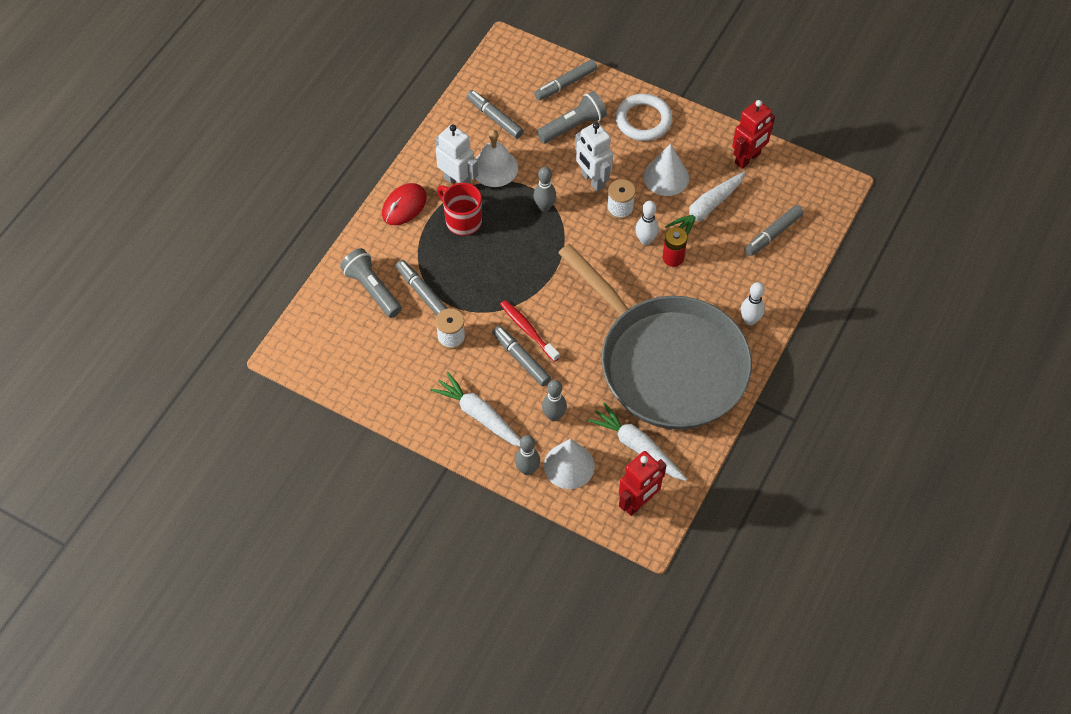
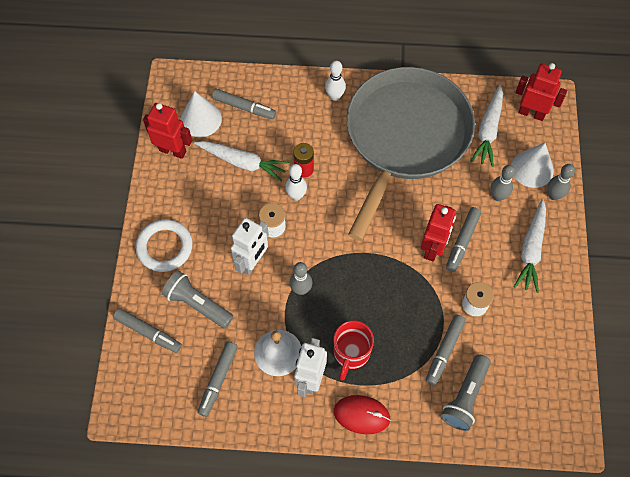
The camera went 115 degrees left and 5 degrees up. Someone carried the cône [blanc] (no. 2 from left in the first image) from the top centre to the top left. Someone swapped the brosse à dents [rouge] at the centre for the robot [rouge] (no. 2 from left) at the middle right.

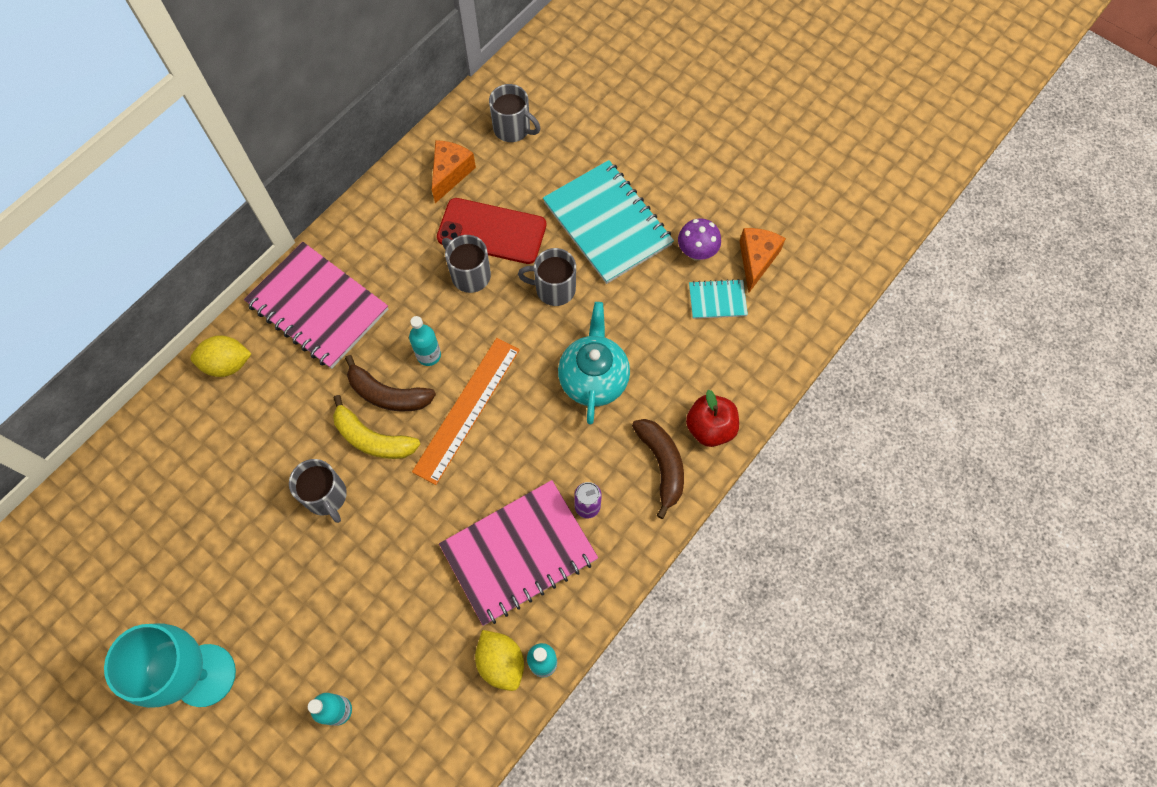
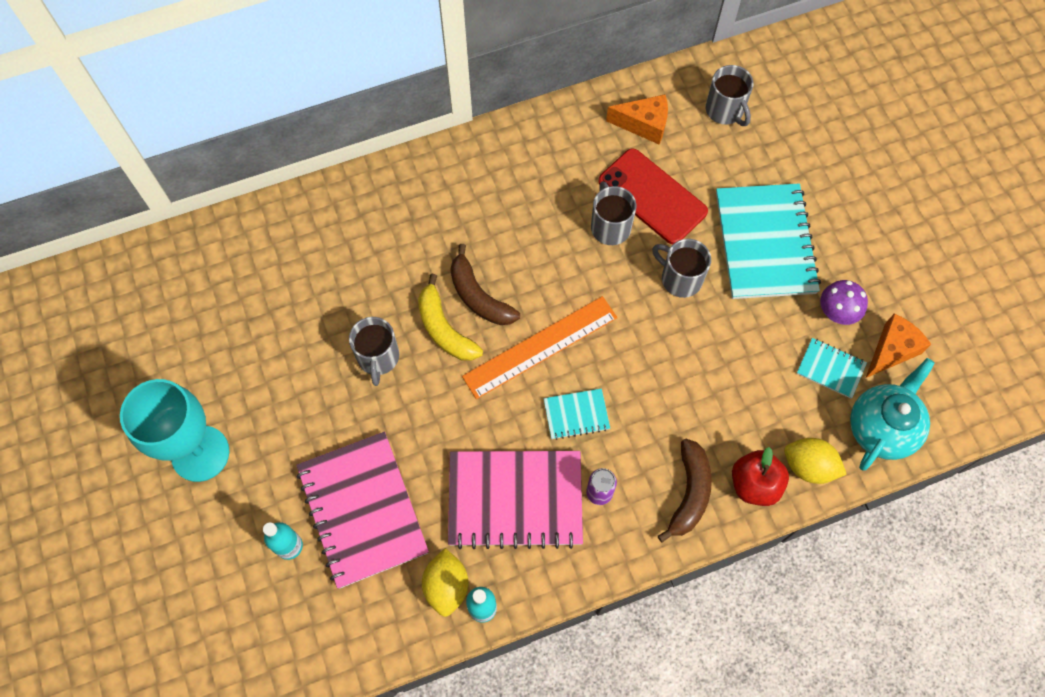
The camera went 30 degrees right and 0 degrees up. Someone took away the bouteille [turquoise] (no. 2 from left) at the centre. Someone put down the carnet [turquoise] (no. 1 from left) at the centre. Someone carried the citron [jaune] (no. 1 from left in the first image) from the middle left to the middle right. Someone carried the carnet [rose] (no. 1 from left) from the middle left to the bottom centre. Someone carried the théière [turquoise] from the centre to the middle right. Someone rotated the fromage [orange] (no. 1 from left) at the top centre by 45 degrees clockwise.

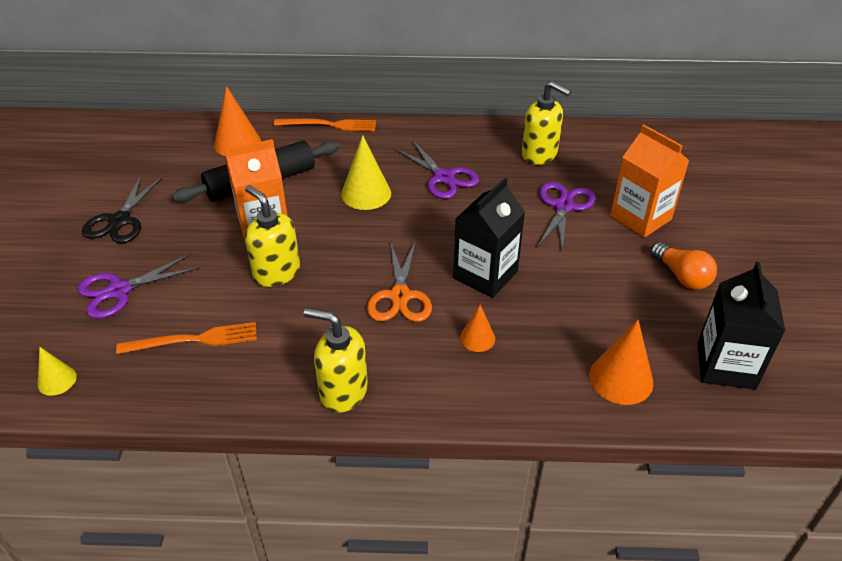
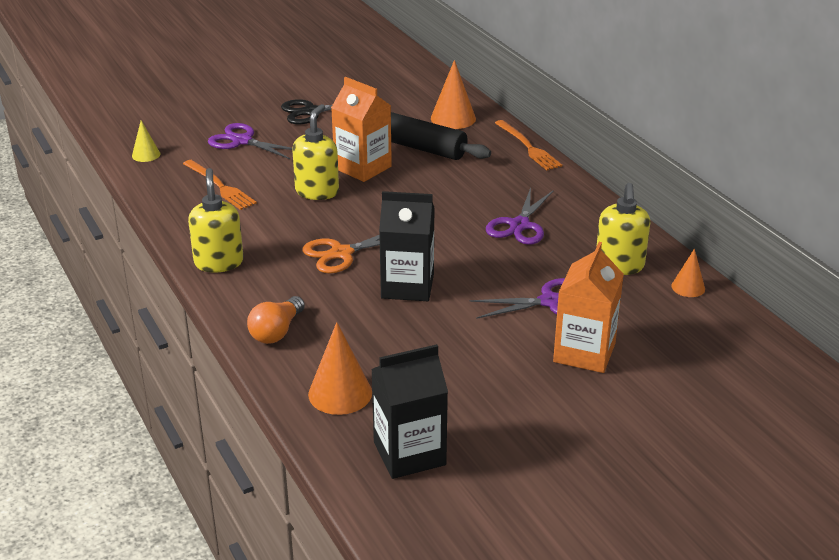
The camera went 60 degrees right and 10 degrees down. Someone took away the cône [jaune] (no. 2 from left) at the top centre. Someone carried the cône [orange] (no. 2 from left in the first image) from the centre to the middle right. Someone carried the ampoule [orange] from the middle right to the middle left.

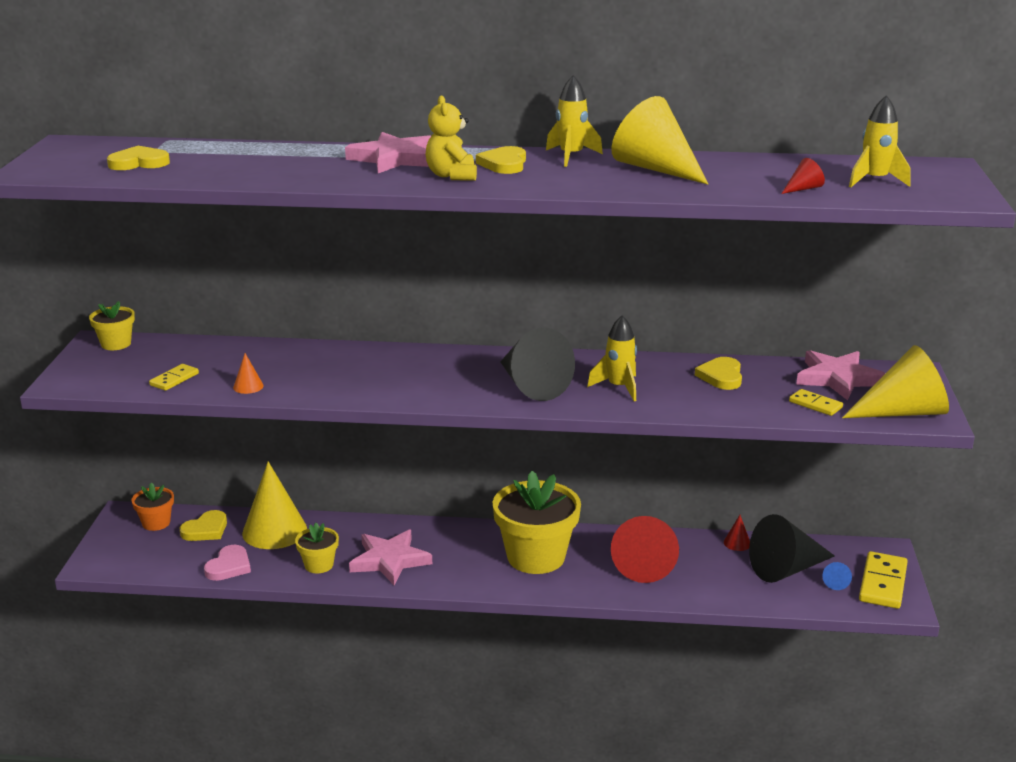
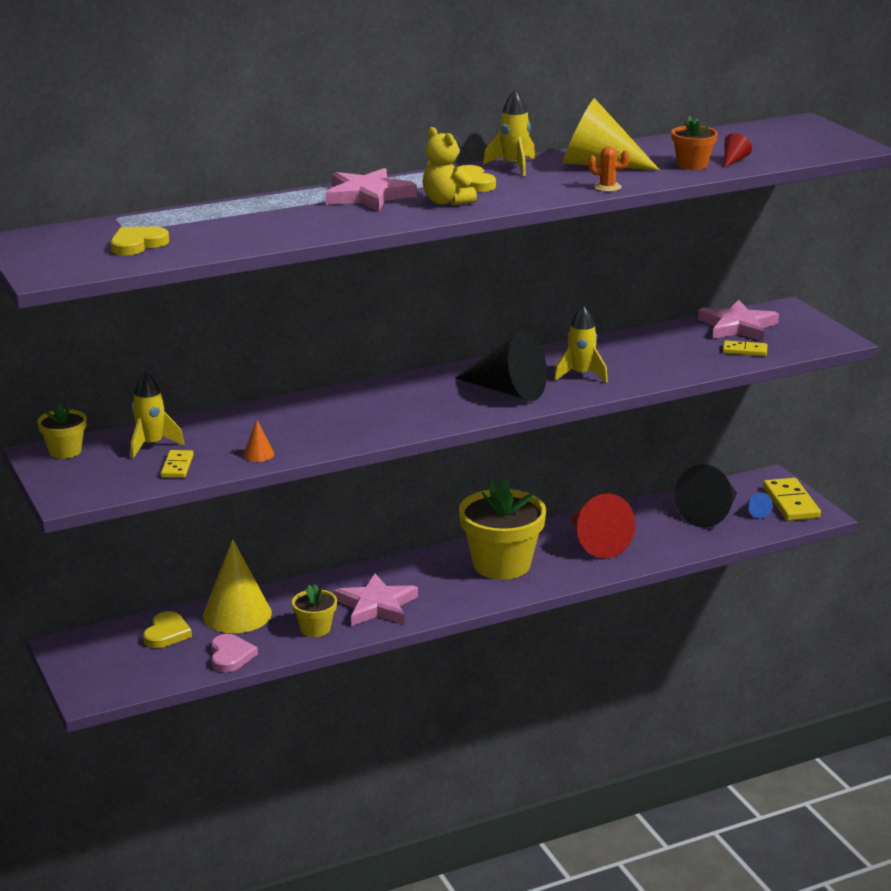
The camera went 30 degrees left and 0 degrees up. Someone took away the cœur [jaune] (no. 4 from left) at the middle right. Someone took away the cône [rouge] (no. 2 from left) at the bottom right. Someone took away the cône [jaune] (no. 3 from left) at the middle right. Someone put down the cactus [orange] at the top right. Someone carried the pot de fleurs [orange] from the middle left to the top right. Someone carried the fusée [jaune] (no. 3 from left in the first image) from the top right to the middle left.

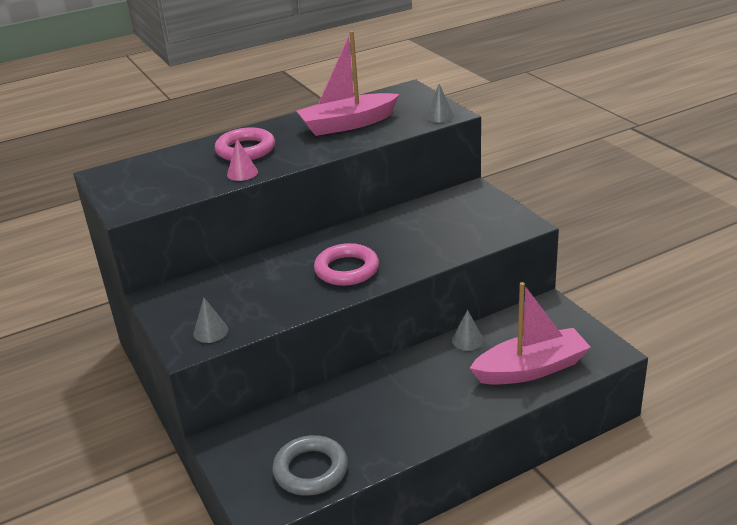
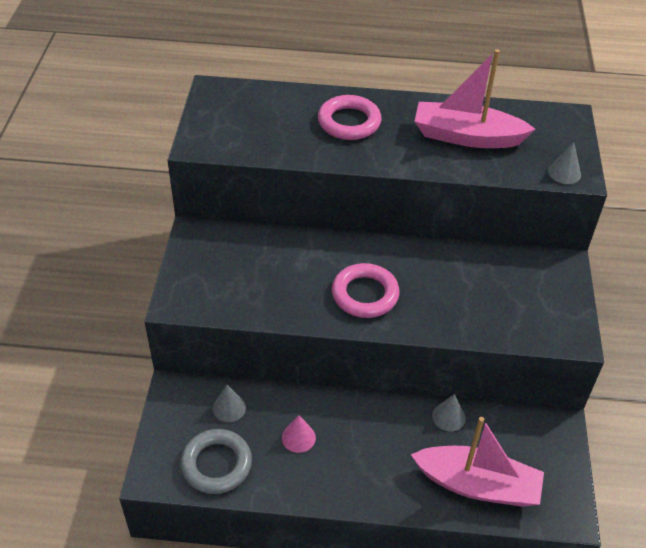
The camera went 30 degrees right and 15 degrees up. Someone carried the cône [gris] (no. 1 from left) from the middle left to the bottom centre. Someone carried the cône [rose] from the top left to the bottom centre.

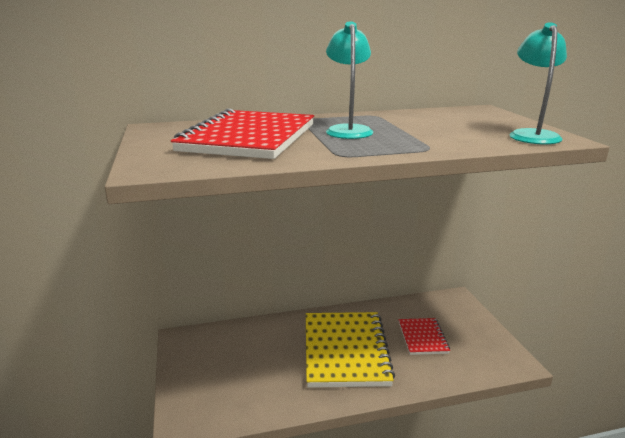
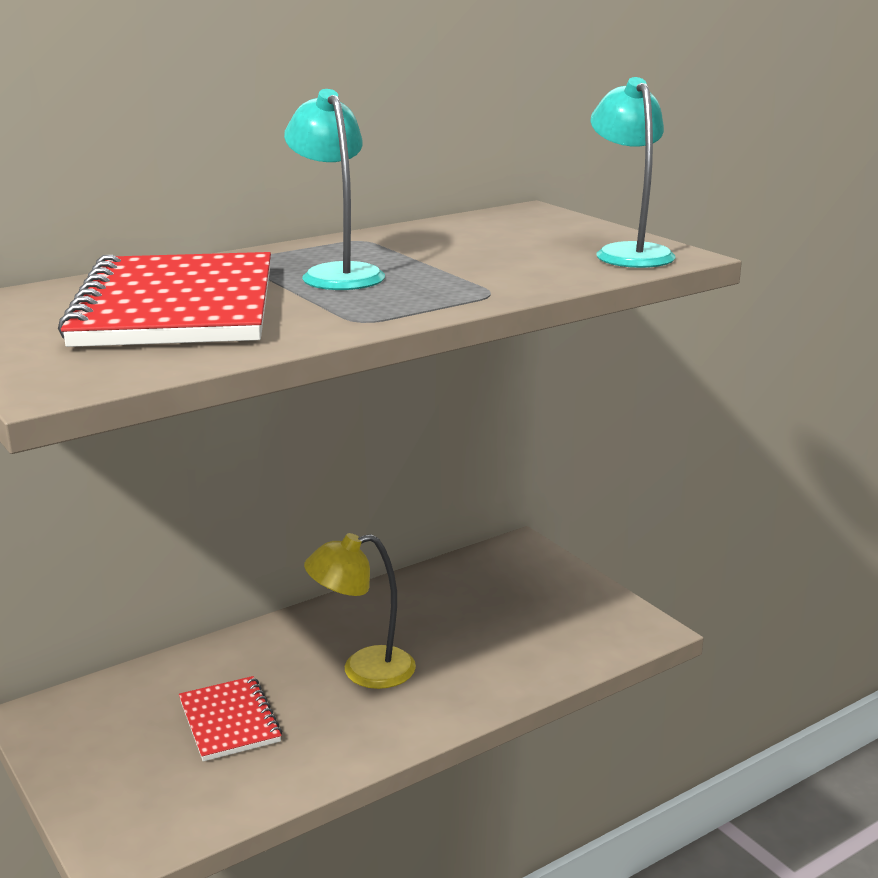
The camera went 20 degrees left and 0 degrees up. Someone carried the carnet [rouge] (no. 2 from left) from the bottom right to the bottom left. Someone swapped the carnet [jaune] at the bottom centre for the lampe [jaune] at the bottom centre.

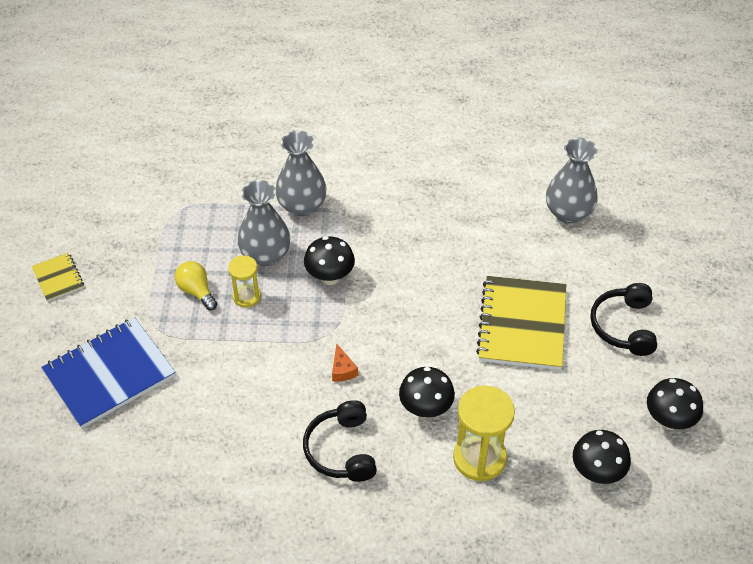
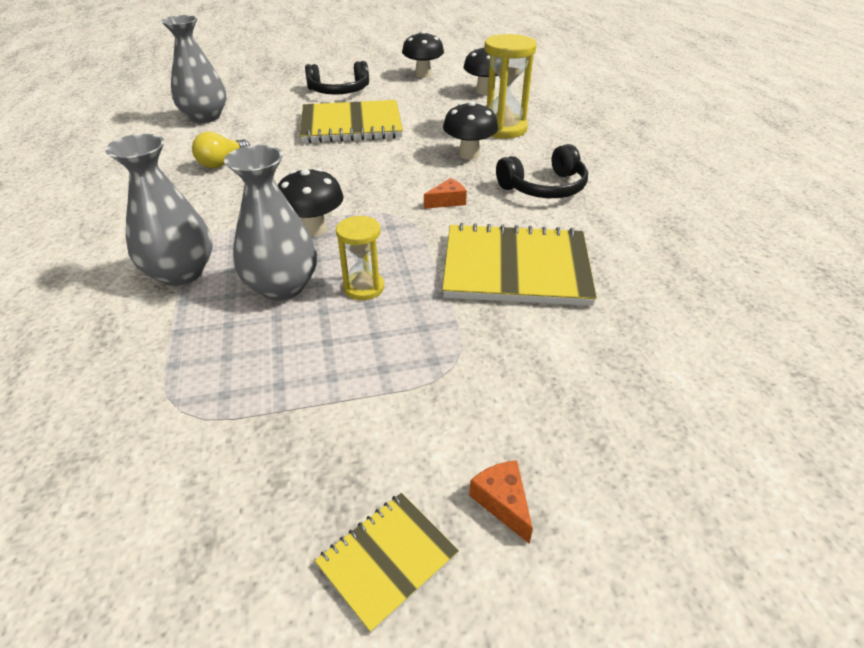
The camera went 105 degrees left and 10 degrees down. Someone took away the carnet [bleu] at the middle left. Someone put down the carnet [jaune] (no. 3 from left) at the centre. Someone put down the fromage [orange] (no. 2 from left) at the bottom centre. Someone carried the ampoule [jaune] from the middle left to the top left.

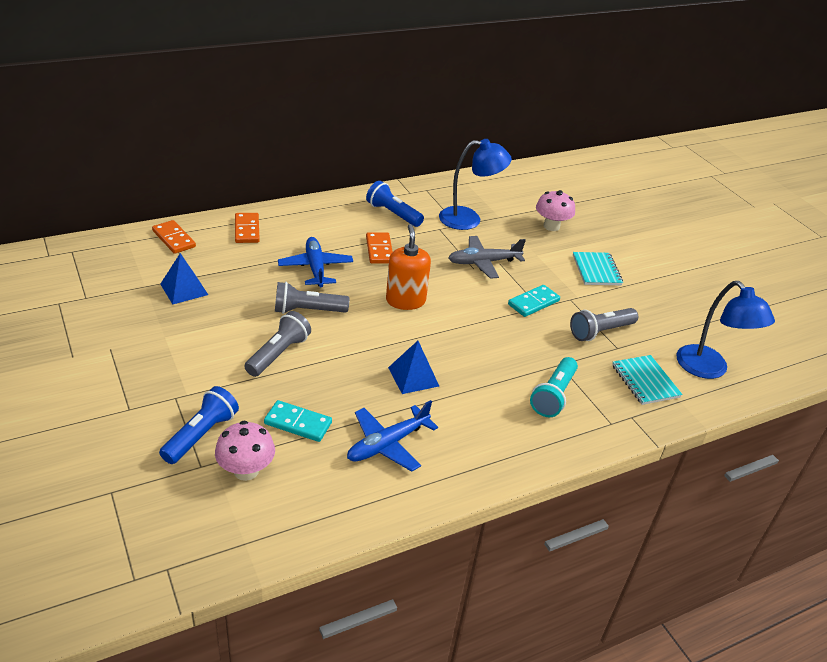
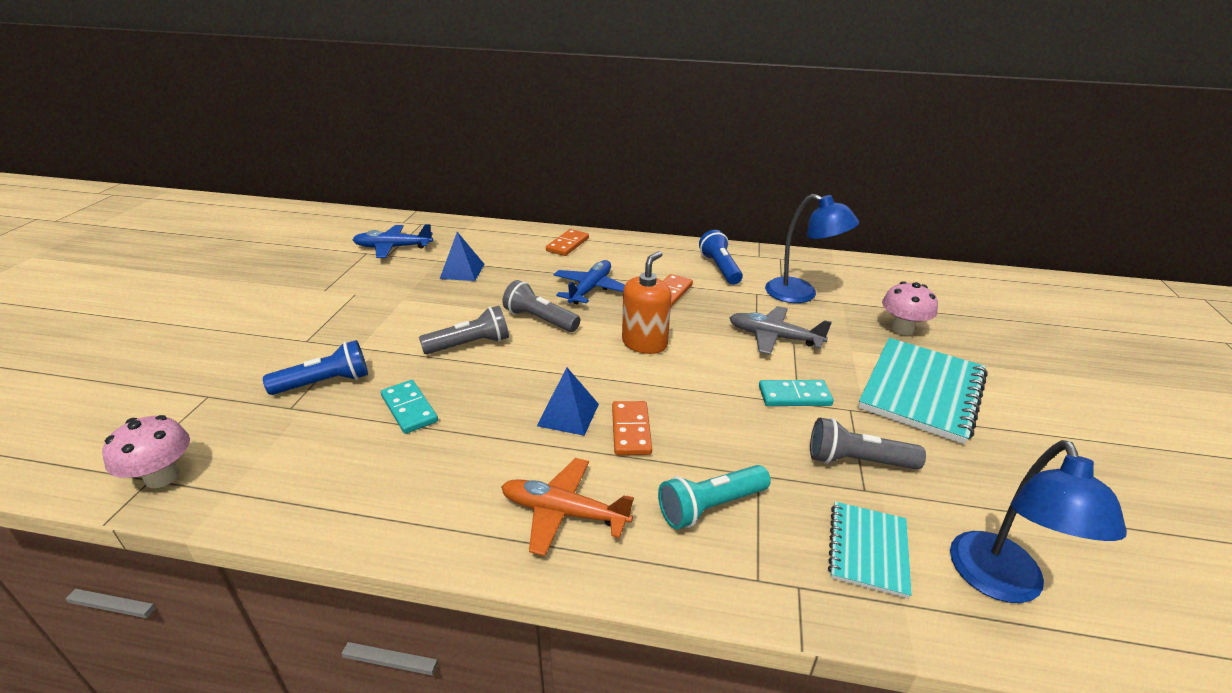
The camera went 40 degrees right and 5 degrees down. Someone put down the avion [orange] at the bottom centre. Someone carried the domino [orange] (no. 1 from left in the first image) from the middle left to the centre. Someone carried the champignon [rose] (no. 1 from left) from the bottom left to the middle left. Someone carried the avion [bleu] (no. 2 from left in the first image) from the centre to the middle left. Someone scaled the carnet [turquoise] (no. 1 from left in the first image) at the middle right by 1.79.

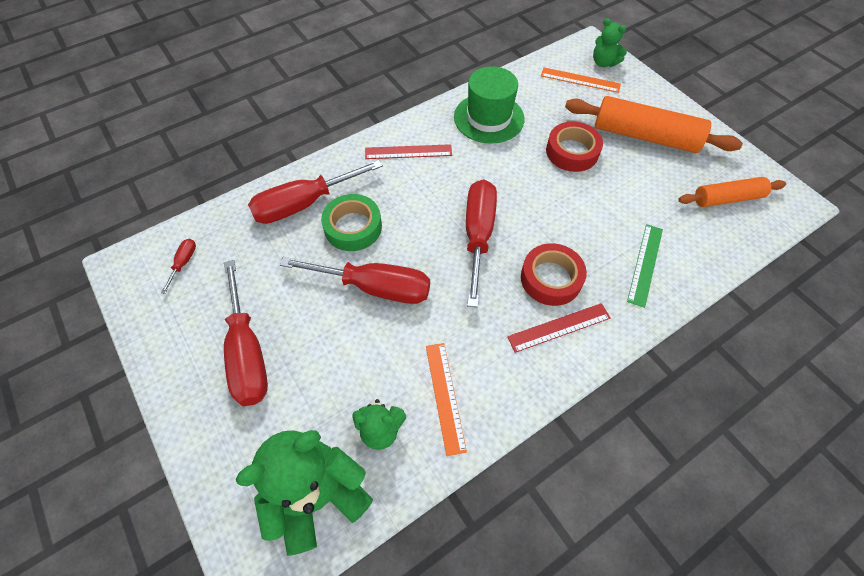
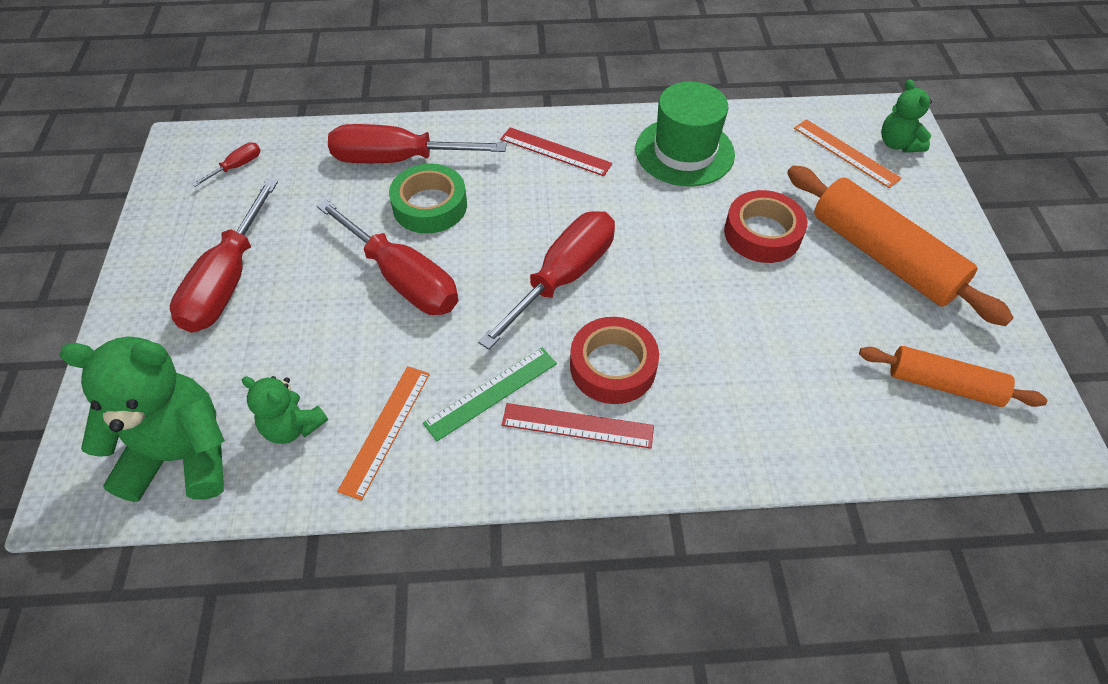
The camera went 30 degrees right and 5 degrees down. Someone carried the règle [vert] from the middle right to the centre.

